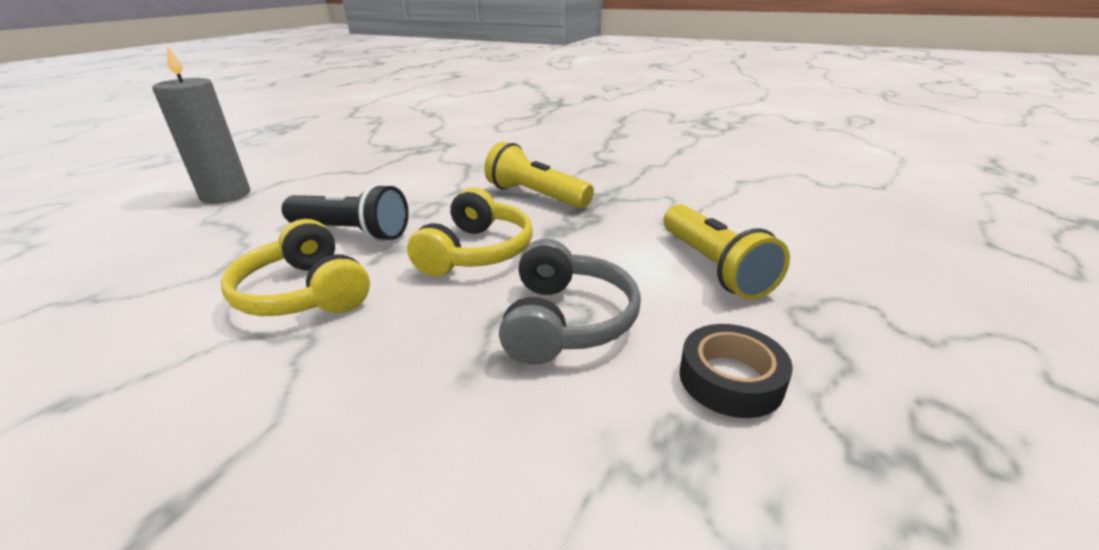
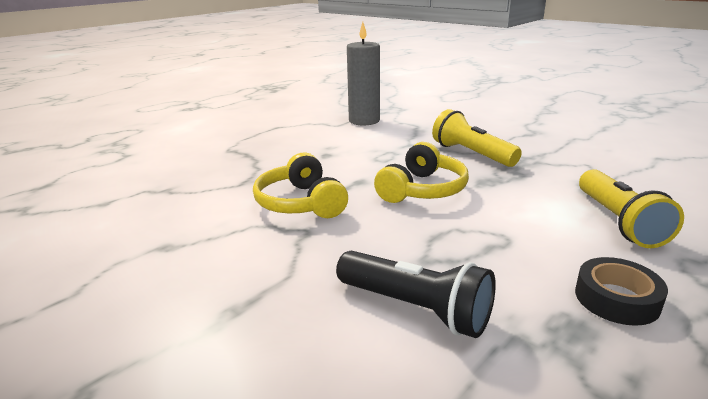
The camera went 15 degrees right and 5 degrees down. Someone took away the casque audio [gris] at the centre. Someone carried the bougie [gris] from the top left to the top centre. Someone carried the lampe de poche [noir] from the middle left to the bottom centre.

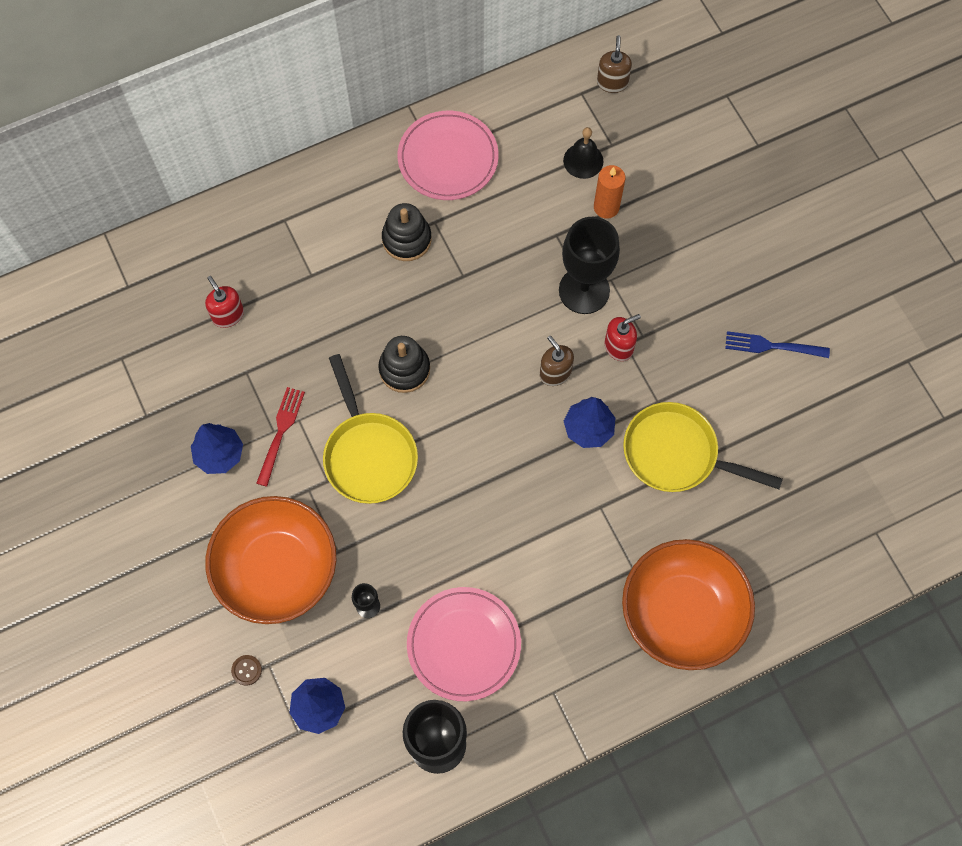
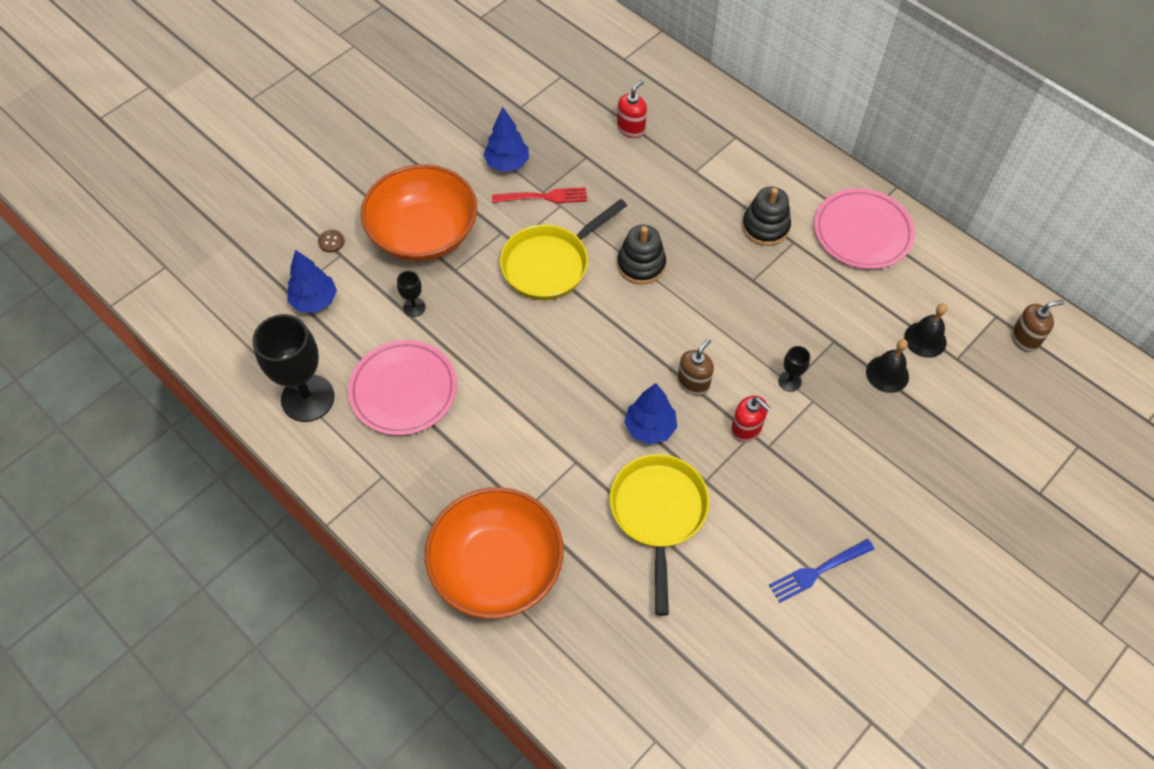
The camera went 70 degrees right and 10 degrees down. Someone swapped the bougie [orange] at the top centre for the cloche [noir] (no. 1 from left) at the middle right. Someone rotated the fourchette [bleu] at the middle right by 105 degrees counterclockwise. Someone scaled the verre à pied [noir] (no. 3 from left) at the top centre by 0.44.

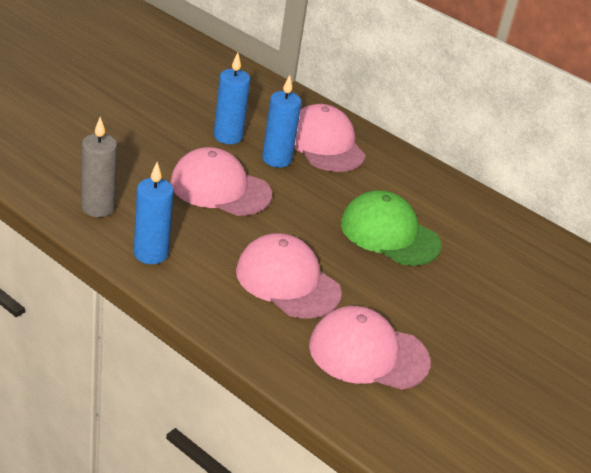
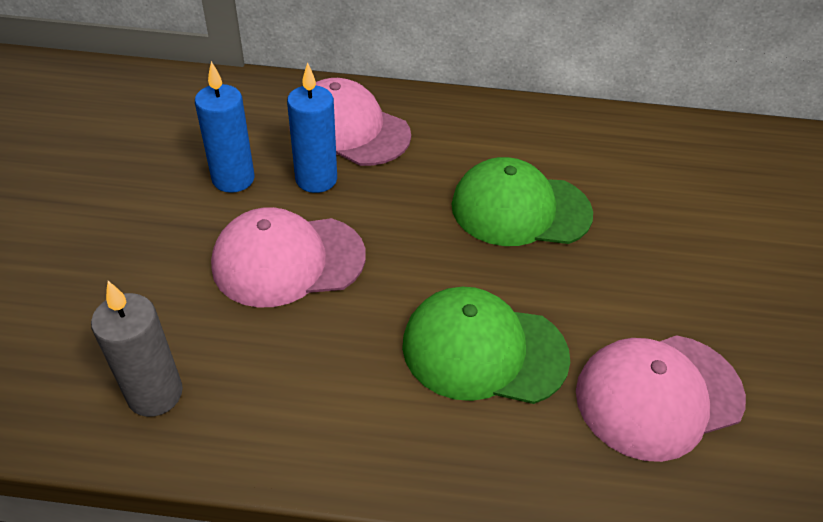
The camera went 30 degrees left and 10 degrees up. Someone took away the bougie [bleu] (no. 1 from left) at the middle left. Someone repainted the casquette [rose] (no. 2 from left) at the centre, which became the casquette [vert] (no. 1 from left) at the centre.

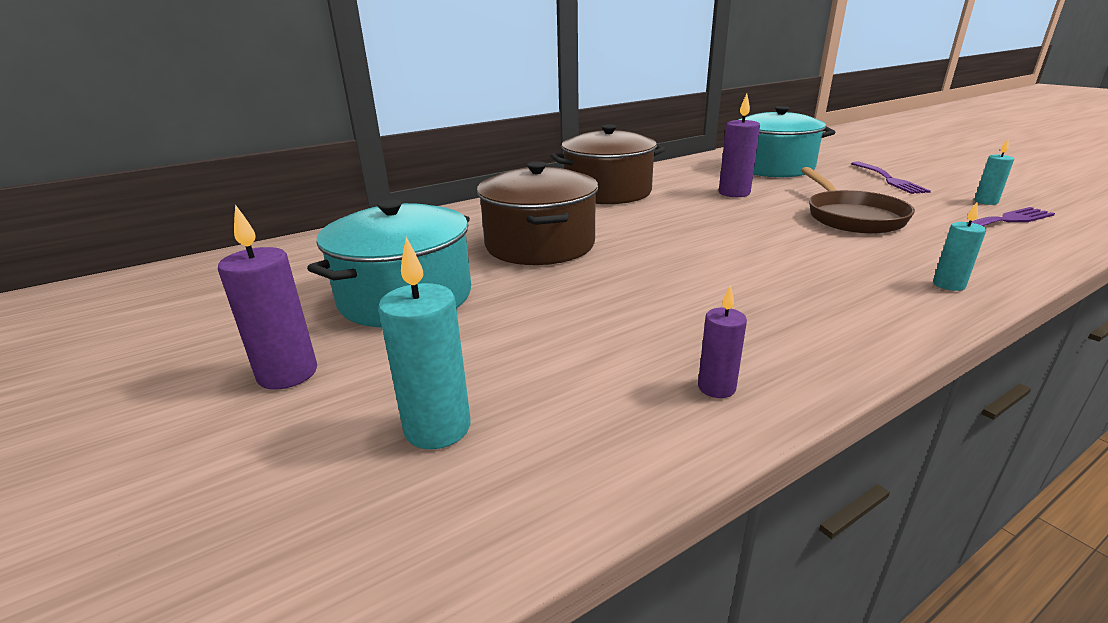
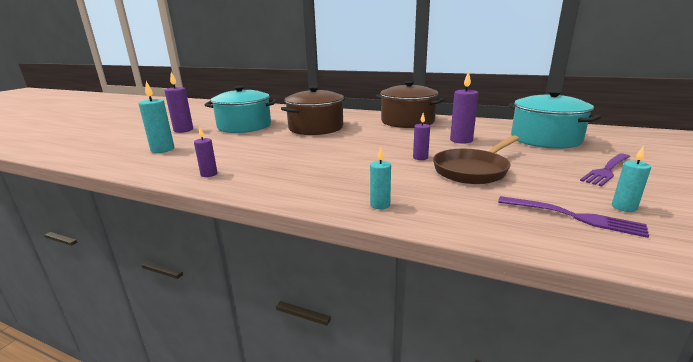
The camera went 55 degrees right and 5 degrees down. Someone put down the bougie [violet] (no. 3 from left) at the centre.

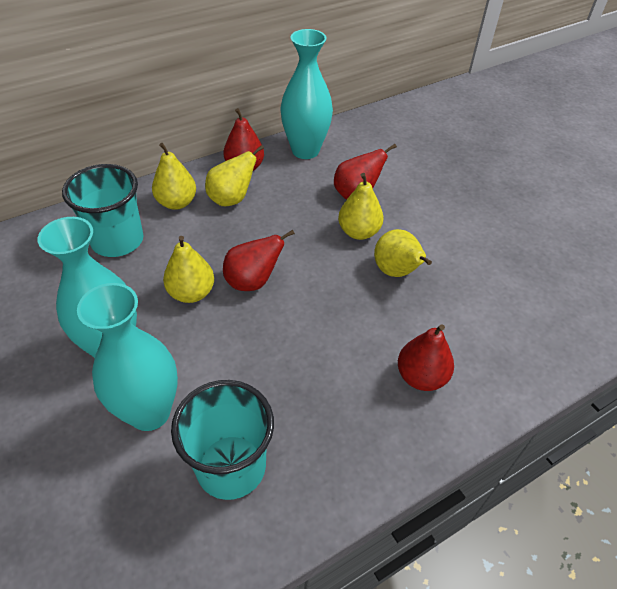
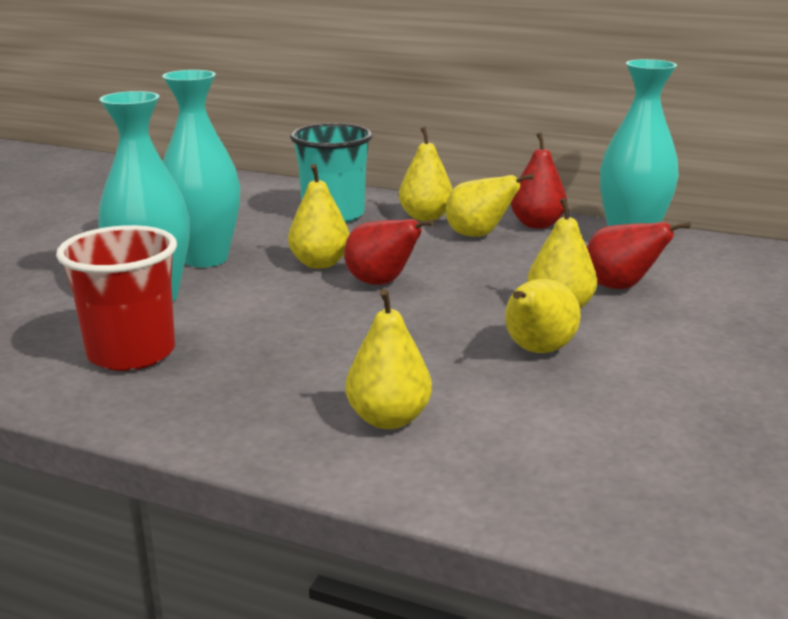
The camera went 55 degrees right and 25 degrees down. Someone repainted the gobelet [turquoise] (no. 2 from left) at the bottom centre, which became the gobelet [rouge] at the middle left. Someone repainted the poire [rouge] (no. 4 from left) at the middle right, which became the poire [jaune] (no. 2 from left) at the centre.

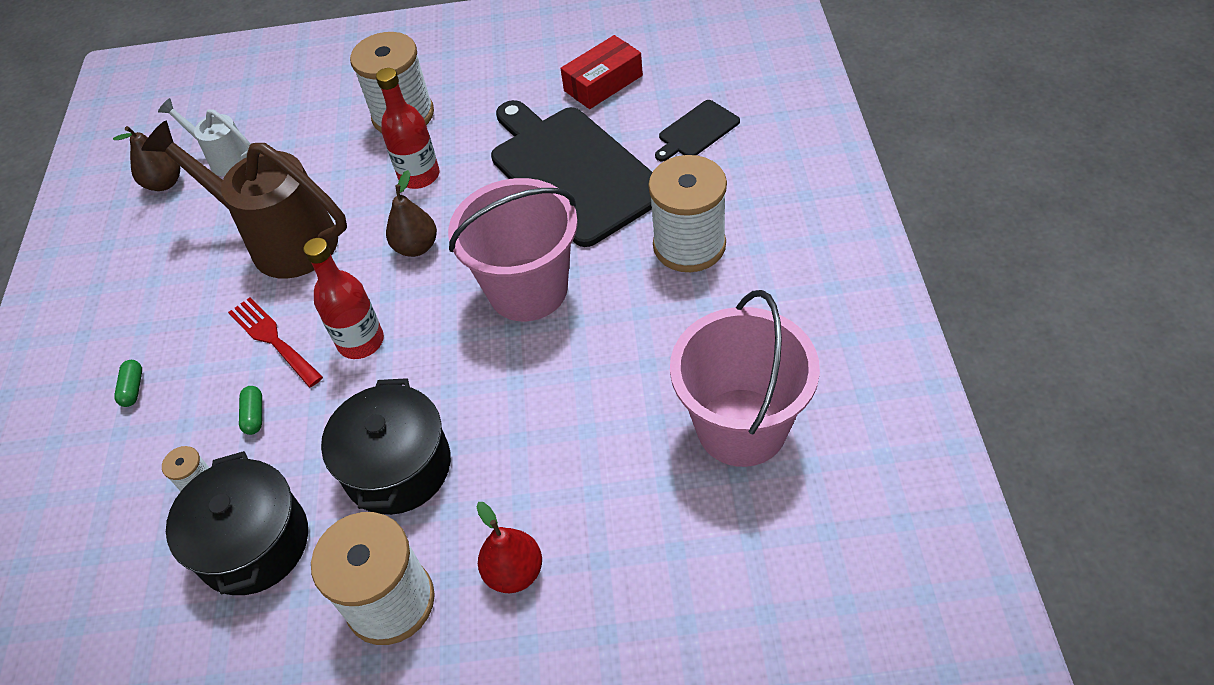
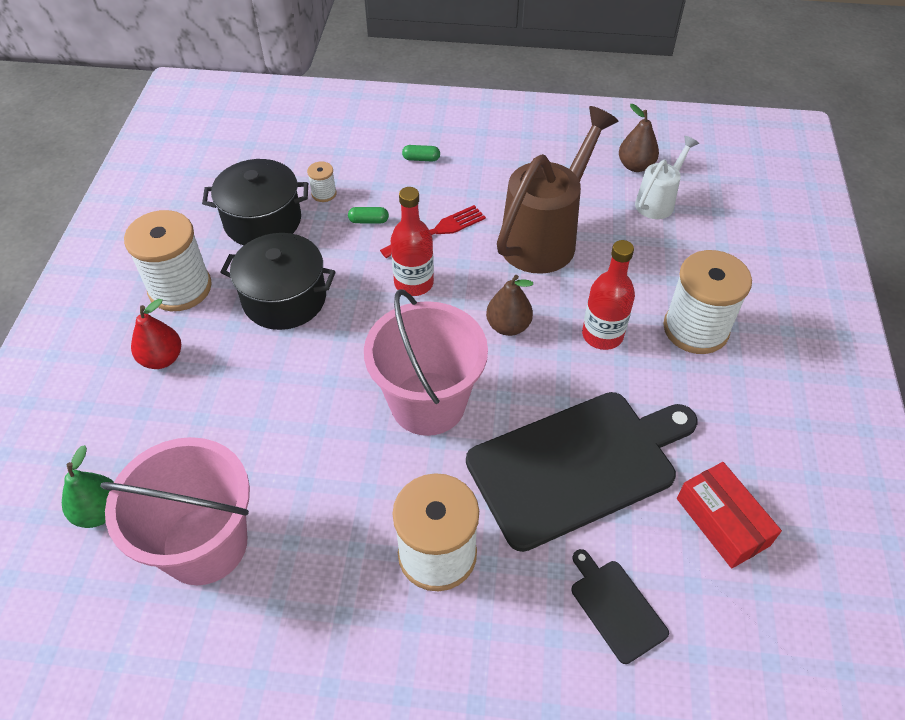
The camera went 95 degrees right and 0 degrees up. Someone put down the poire [vert] at the bottom left.

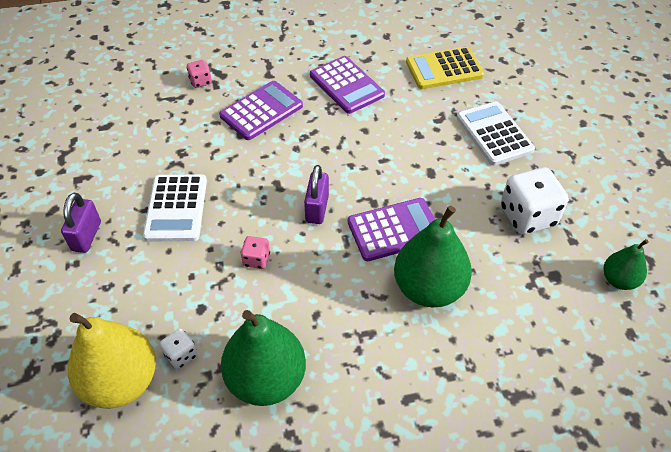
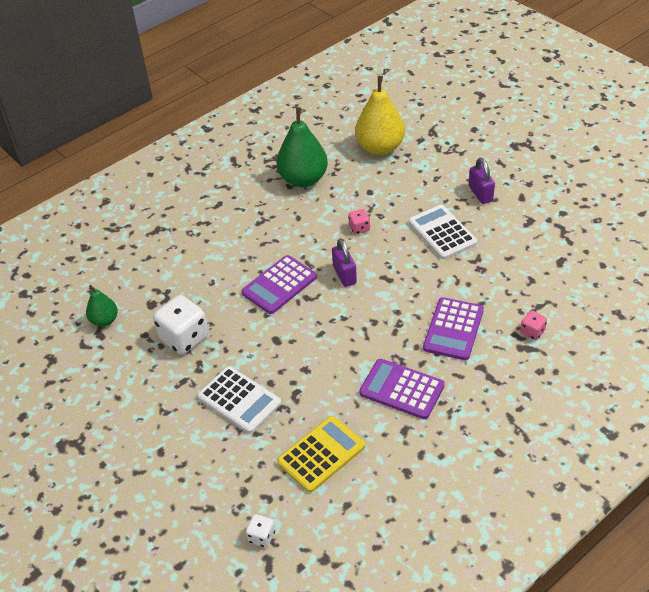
The camera went 155 degrees right and 5 degrees down. Someone took away the poire [vert] (no. 2 from left) at the centre. Someone carried the dé [blanc] (no. 1 from left in the first image) from the bottom left to the bottom centre.

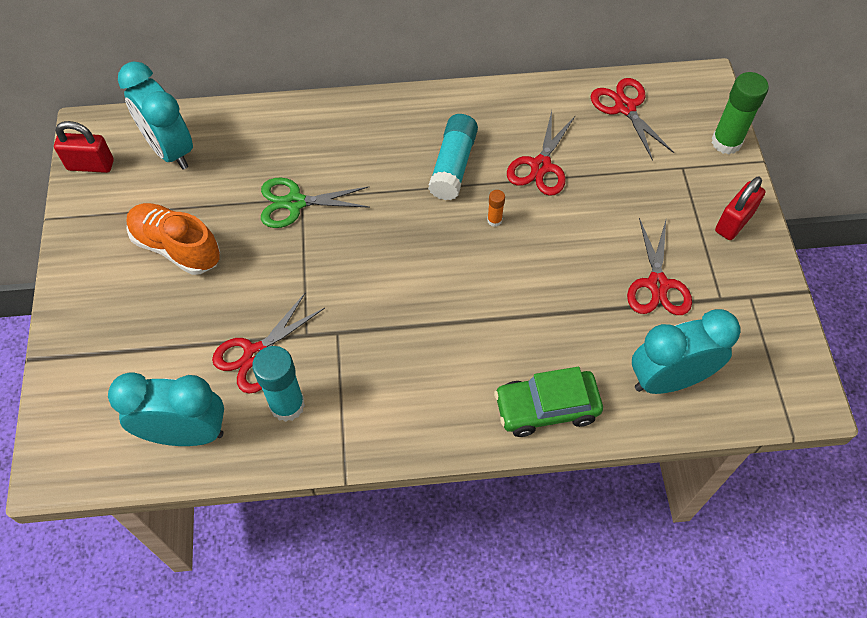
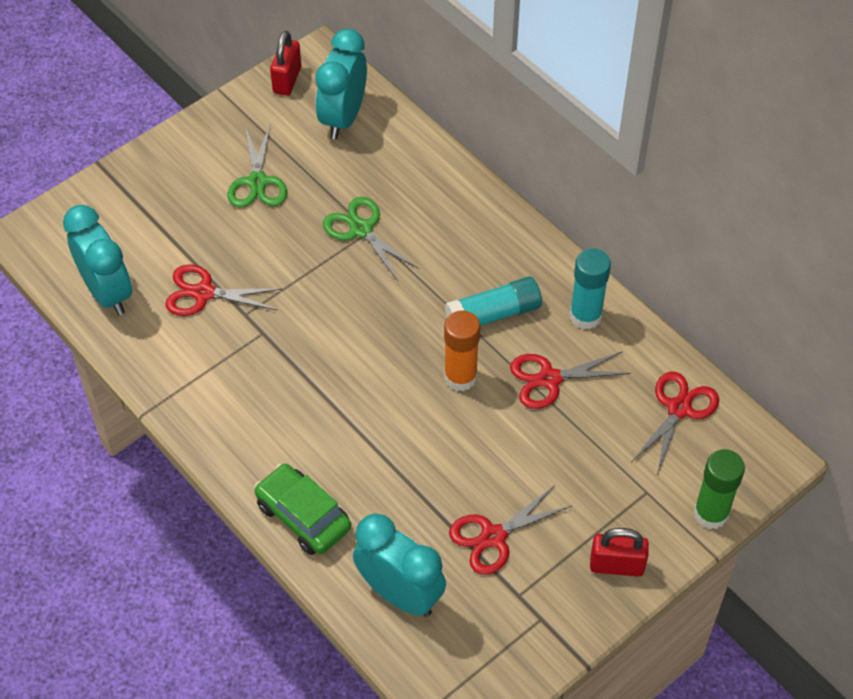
The camera went 55 degrees right and 5 degrees down. Someone carried the bâton de colle [turquoise] (no. 1 from left in the first image) from the middle left to the middle right. Someone swapped the chaussure [orange] at the middle left for the ciseaux [vert] (no. 1 from left) at the top left. Someone rotated the cadenas [rouge] (no. 1 from left) at the top left by 45 degrees clockwise. Someone scaled the bâton de colle [orange] at the centre by 2.11.

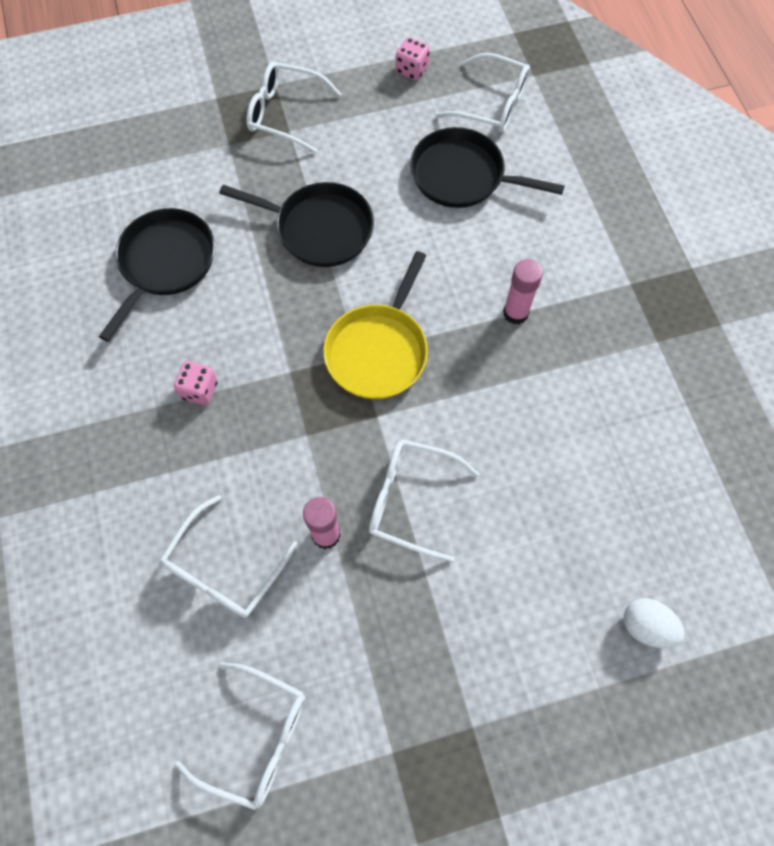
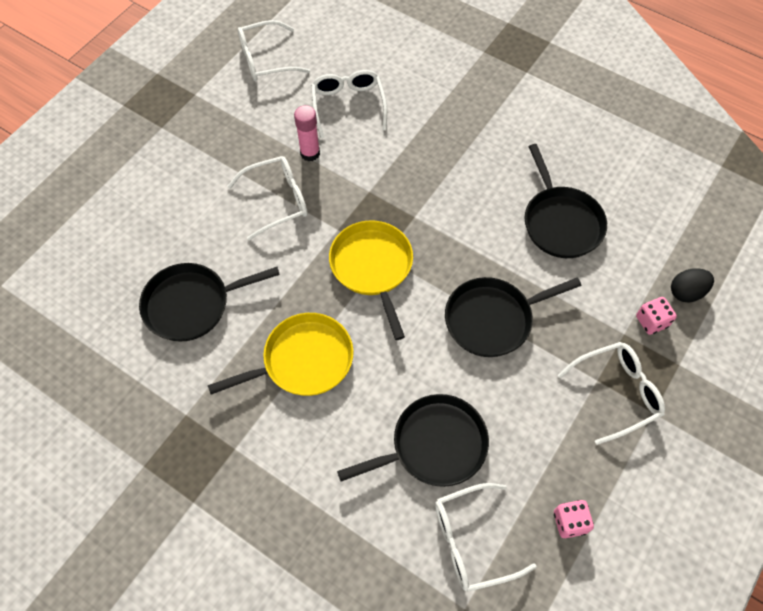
The camera went 140 degrees right and 5 degrees down. Someone took away the œuf [blanc] at the bottom right. Someone put down the poêle [noir] (no. 1 from left) at the middle left. Someone put down the œuf [noir] at the middle right. Someone carried the dé [rose] (no. 1 from left in the first image) from the middle left to the middle right. Someone swapped the bâton de colle [rose] (no. 2 from left) at the middle right for the poêle [jaune] (no. 1 from left) at the centre.

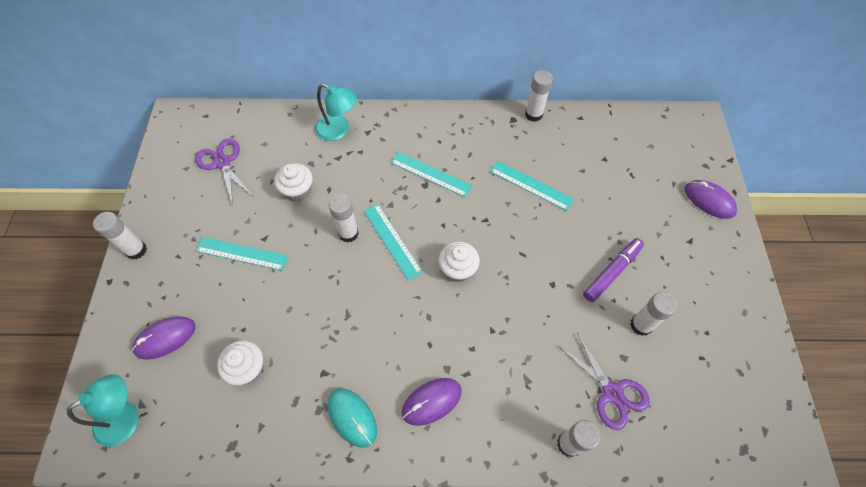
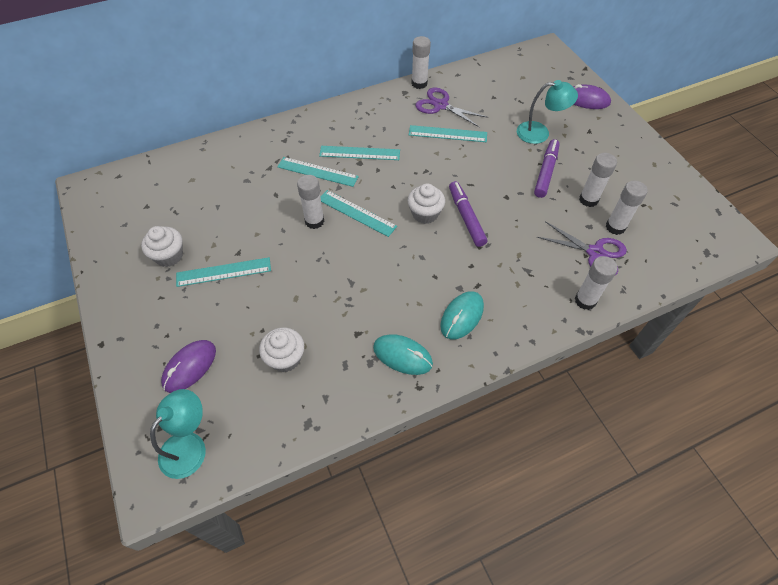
The camera went 25 degrees left and 5 degrees down. Someone put down the règle [turquoise] (no. 2 from left) at the top centre. Someone put down the feutre [violet] (no. 1 from left) at the centre. Someone carried the bâton de colle [blanc] (no. 1 from left in the first image) from the middle left to the middle right. Someone carried the ciseaux [violet] (no. 1 from left) from the middle left to the top centre. Someone carried the muffin [blanc] (no. 2 from left in the first image) from the centre to the middle left. Someone carried the lampe [turquoise] (no. 2 from left) from the top centre to the top right. Someone repainted the souris [violet] (no. 2 from left) at the bottom centre, which became the souris [turquoise] (no. 2 from left) at the centre.

